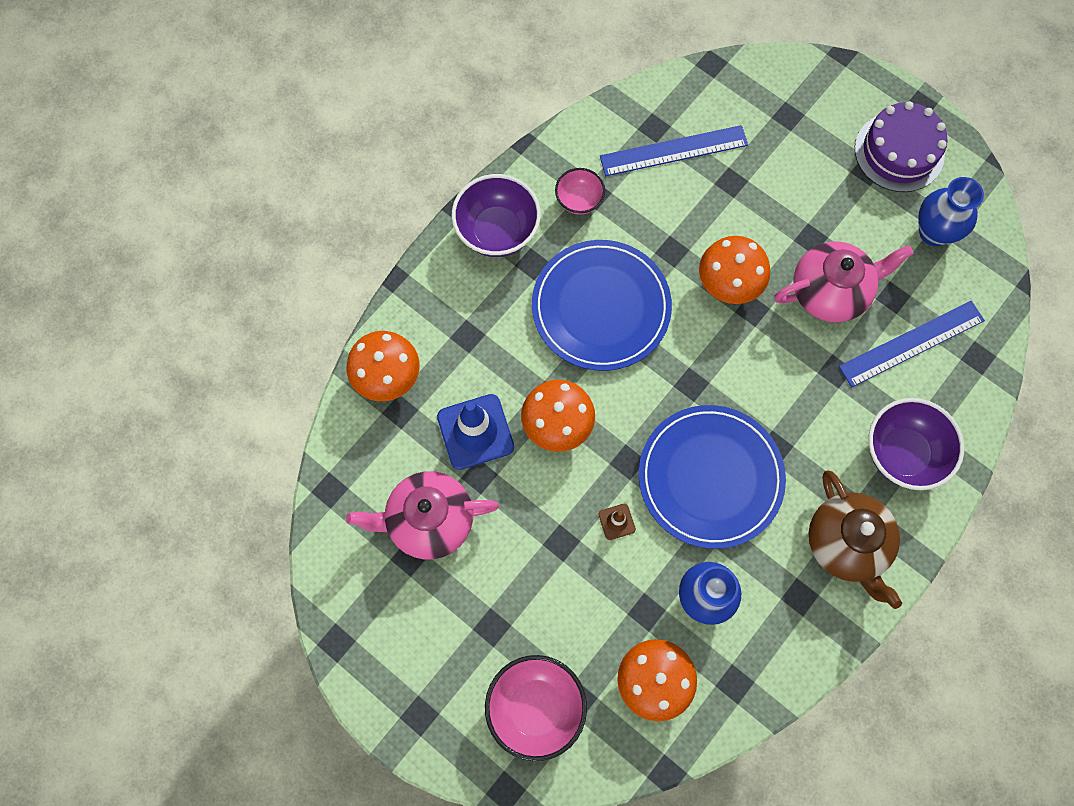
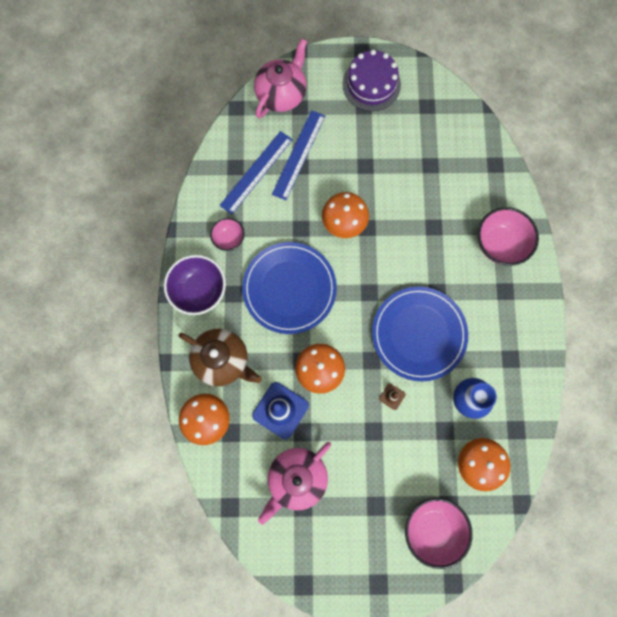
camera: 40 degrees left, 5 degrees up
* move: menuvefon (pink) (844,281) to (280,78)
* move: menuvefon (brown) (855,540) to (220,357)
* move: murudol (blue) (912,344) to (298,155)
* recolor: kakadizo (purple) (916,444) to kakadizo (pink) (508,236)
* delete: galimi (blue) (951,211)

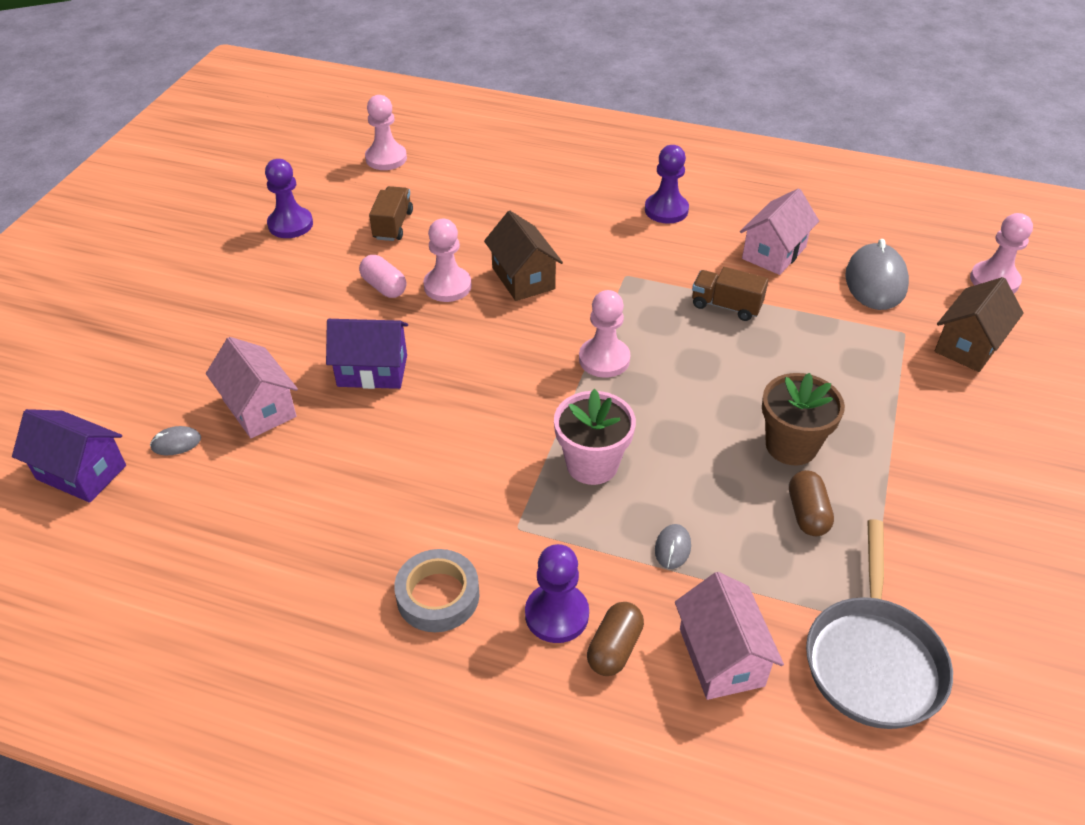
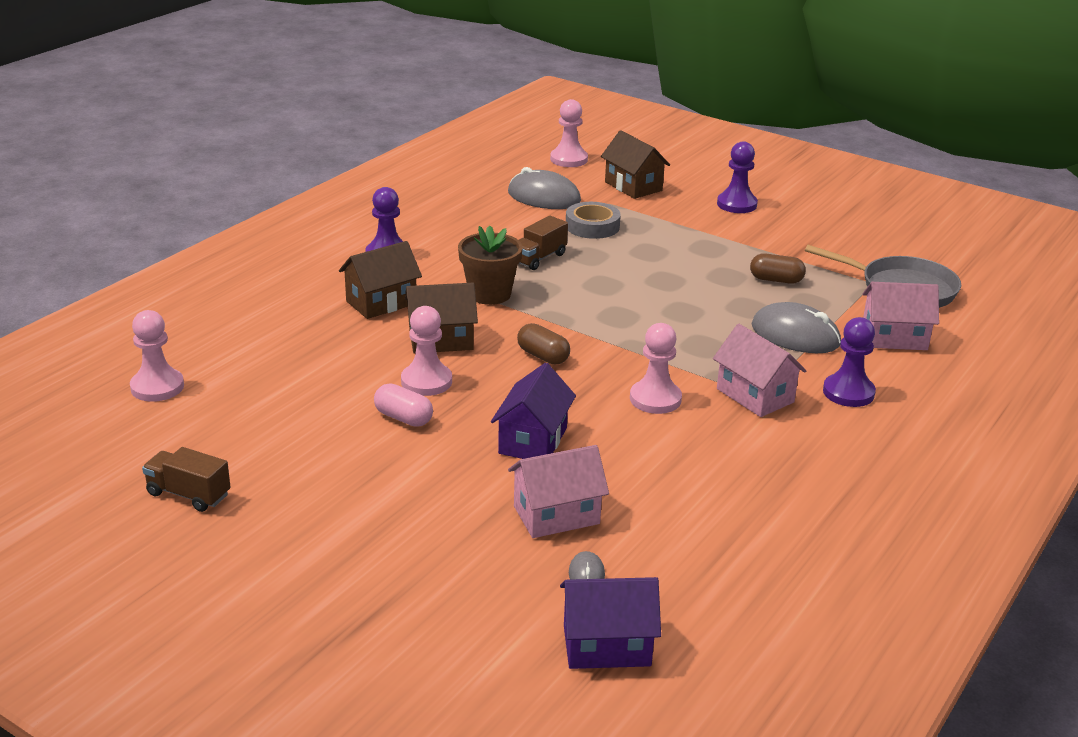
camera: 75 degrees left, 15 degrees down
* rotate: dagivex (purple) (69,456) = (610,623) 45 degrees clockwise
* move: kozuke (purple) (289,198) to (737,177)
* rotate: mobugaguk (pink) (383,276) = (403,405) 60 degrees clockwise
* move: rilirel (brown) (391,213) to (186,479)
* move: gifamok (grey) (436,590) to (593,220)
* delete: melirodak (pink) (595,437)
* move: kozuke (pink) (604,334) to (656,368)
* move: mobugaguk (brown) (615,639) to (543,344)
* resize: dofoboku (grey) (673,546) = (796,327) x2.20
* move: dagivex (pink) (779,231) to (759,370)
* move: melirodak (brown) (803,419) to (490,265)
* insert: dagivex (brown) (380,280)

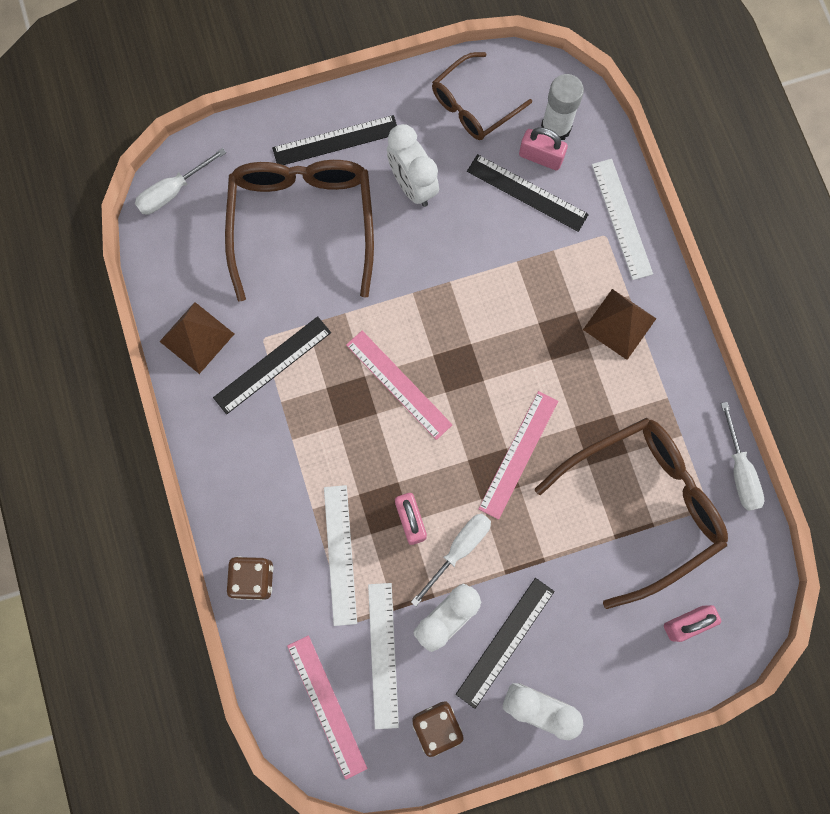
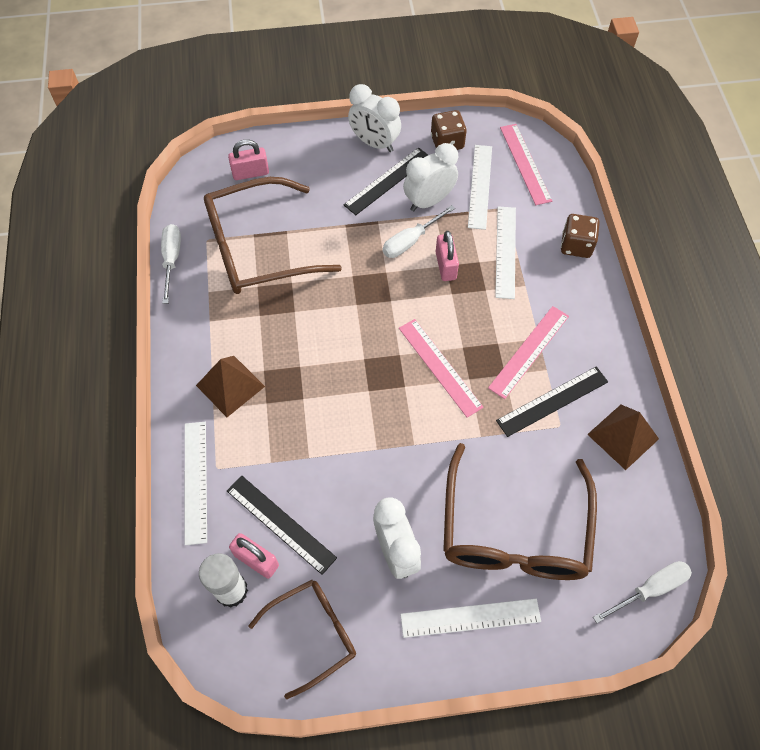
camera: 170 degrees left, 15 degrees down
* recolor: murudol (black) (334,140) to murudol (white) (470,618)
* move: murudol (pink) (518,455) to (528,352)

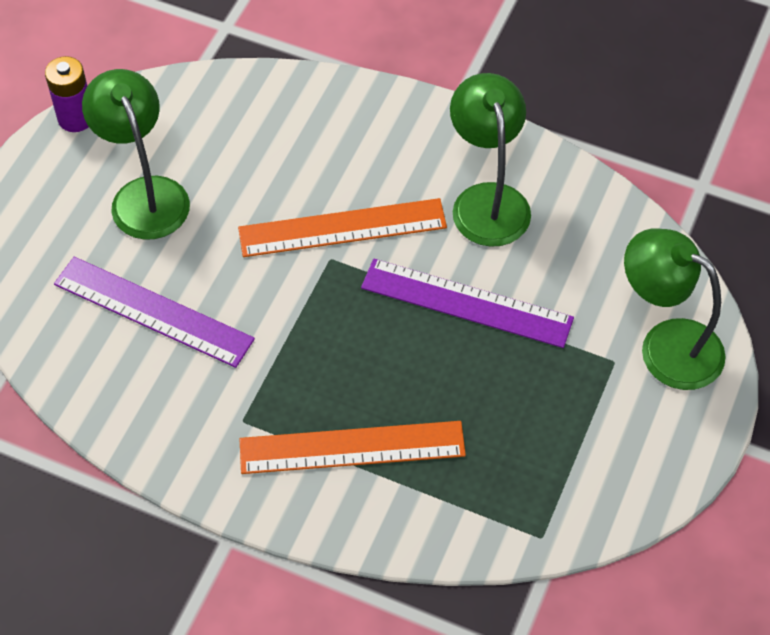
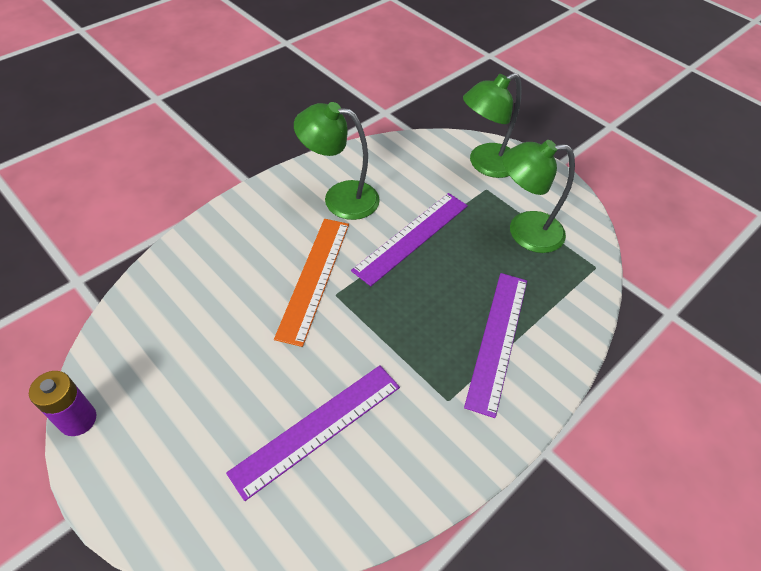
camera: 70 degrees left, 5 degrees down
* move: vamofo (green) (136,154) to (538,196)
* recolor: murudol (orange) (352,447) to murudol (purple) (495,345)

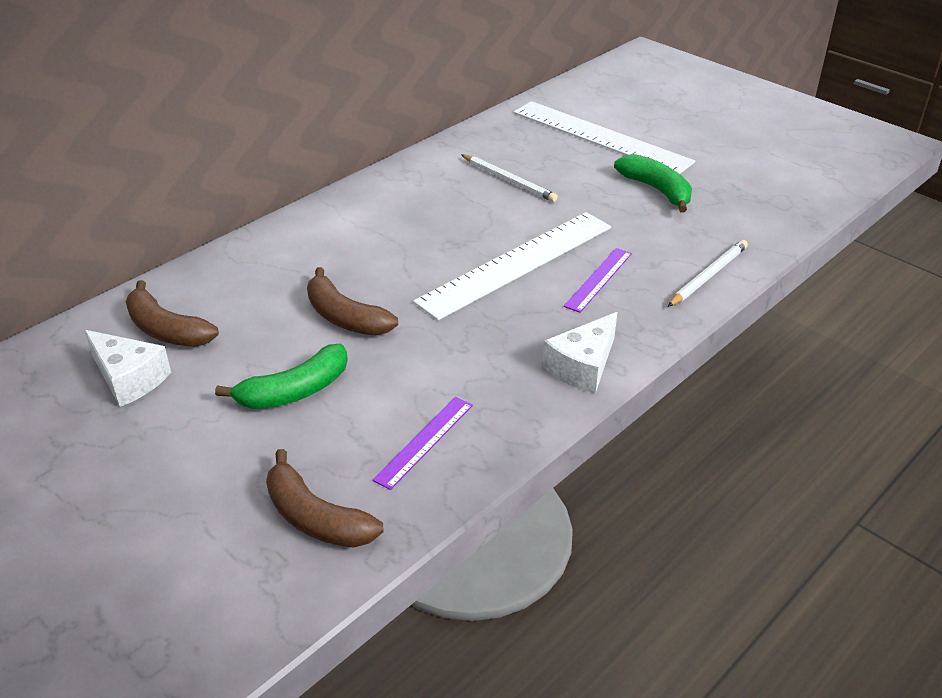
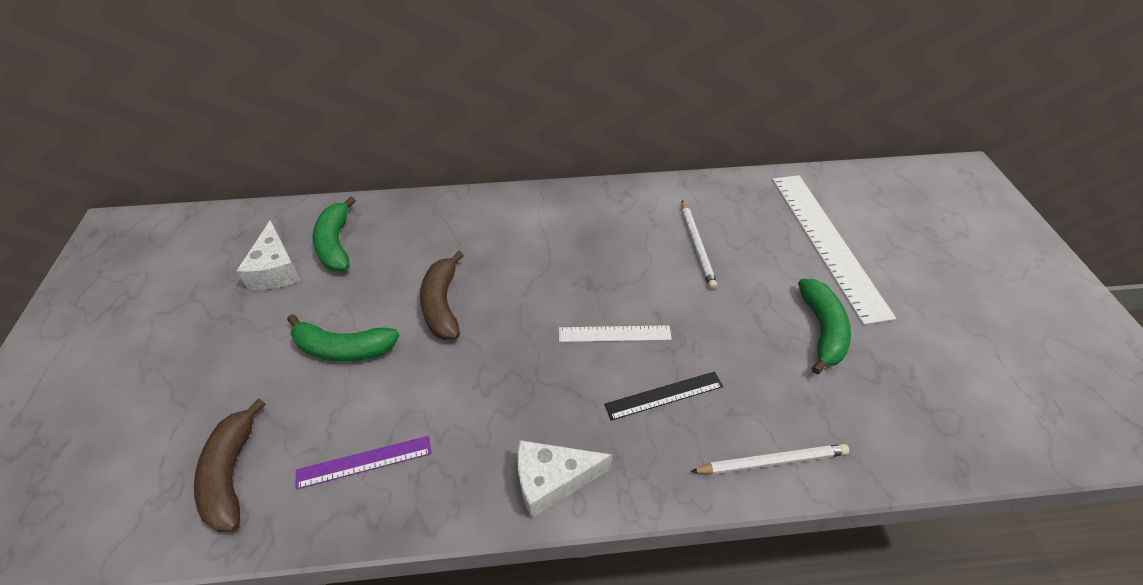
camera: 40 degrees right, 10 degrees up
* recolor: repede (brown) (172,313) to repede (green) (334,234)
* resize: murudol (white) (512,266) = (615,333) x0.48
* recolor: murudol (purple) (598,280) to murudol (black) (663,396)

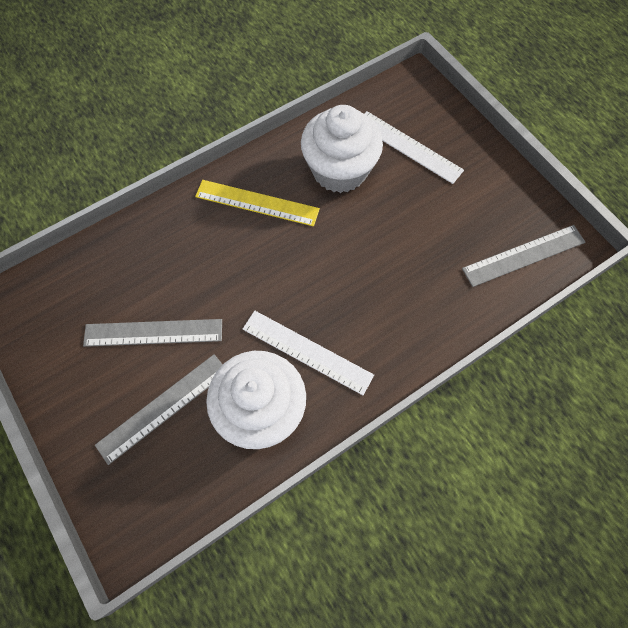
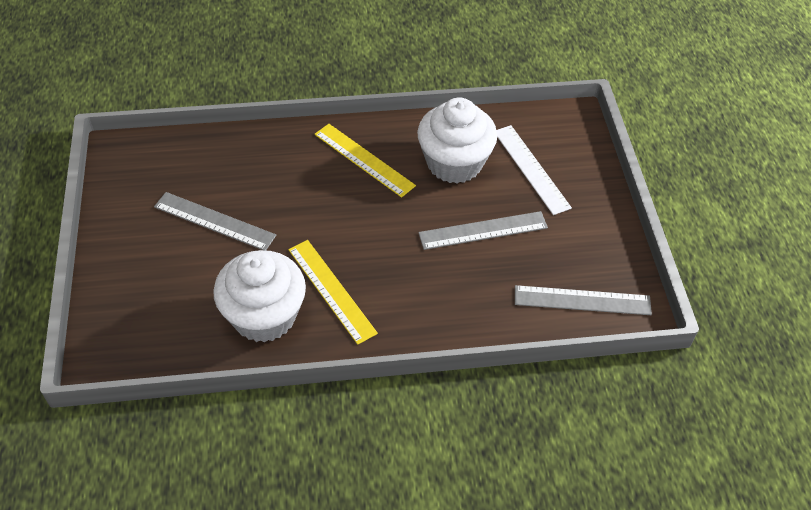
camera: 25 degrees right, 15 degrees down
* move: murudol (grey) (159,409) to (483,230)
* recolor: murudol (white) (308,353) to murudol (yellow) (333,292)

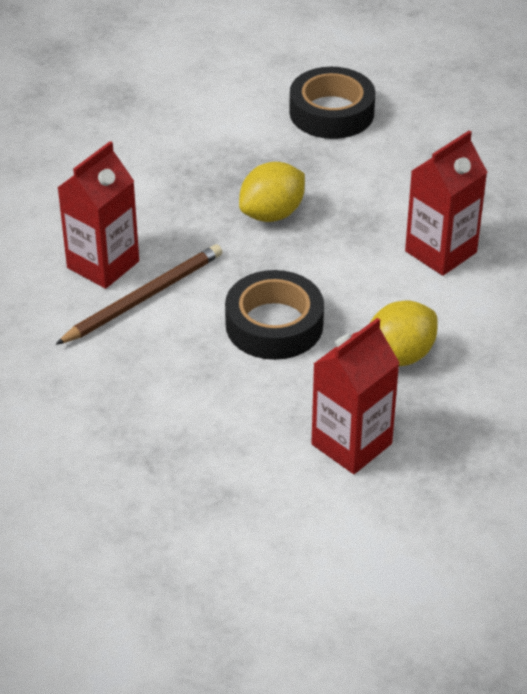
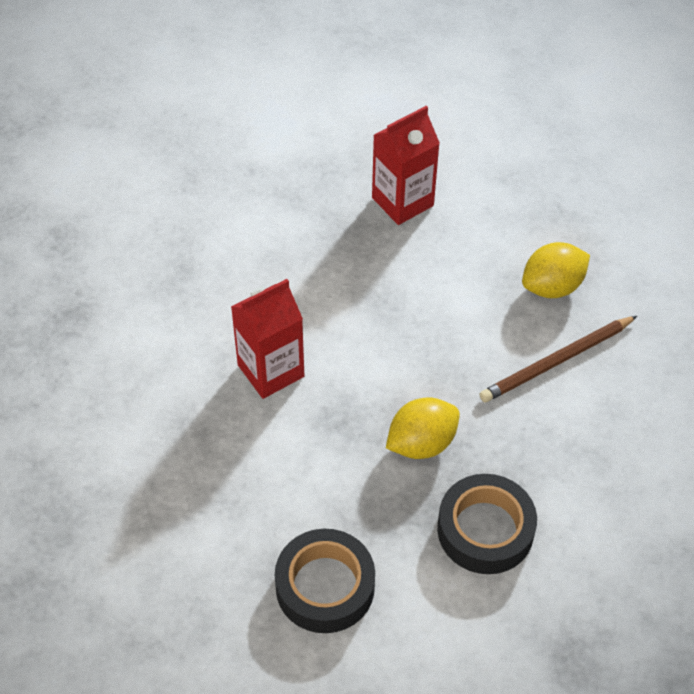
camera: 170 degrees left, 10 degrees up
* delete: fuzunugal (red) (98,215)
* move: gifamok (black) (274,315) to (487,524)
* move: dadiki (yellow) (404,333) to (556,270)

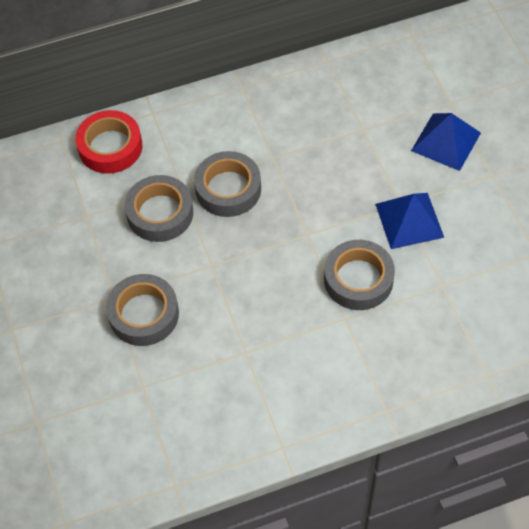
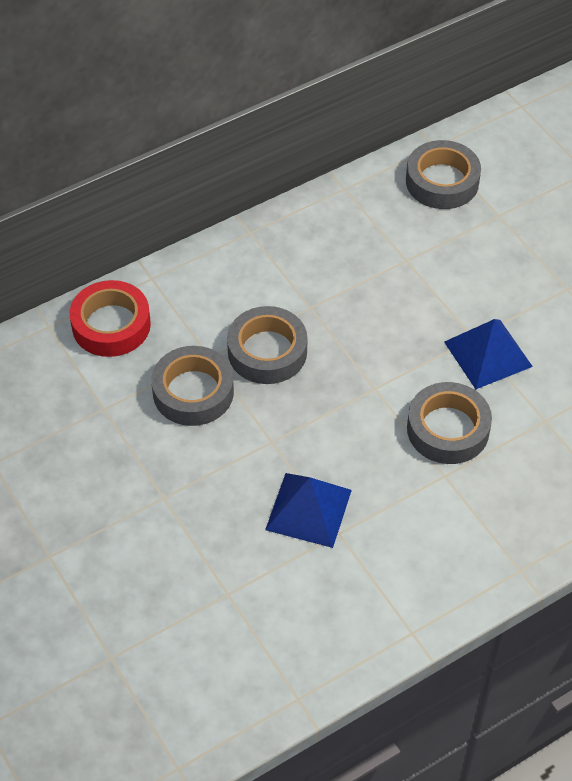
camera: 15 degrees left, 5 degrees down
* move: gifamok (grey) (142,310) to (443,174)
* move: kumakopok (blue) (446,142) to (308,510)

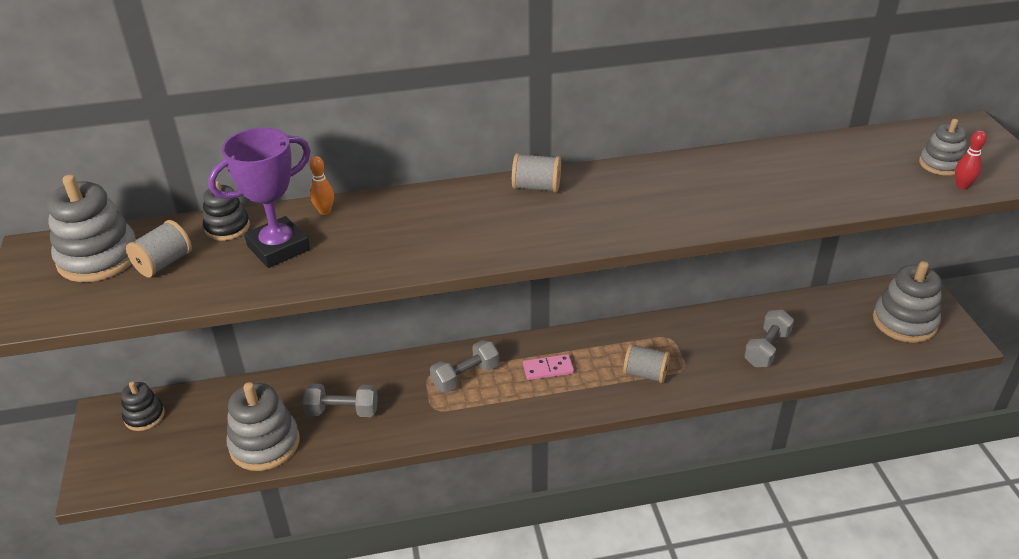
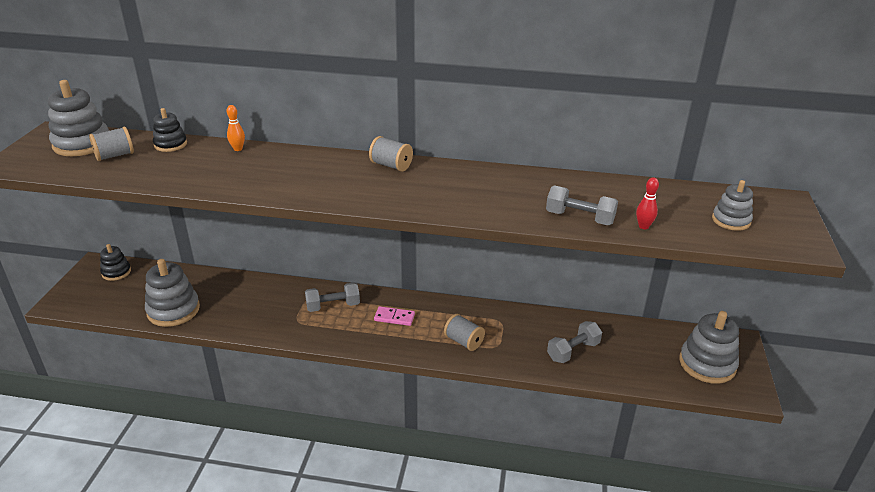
camera: 20 degrees right, 5 degrees down
* delete: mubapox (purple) (259,197)
* move: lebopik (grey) (340,400) to (582,205)
* move: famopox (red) (971,159) to (647,203)

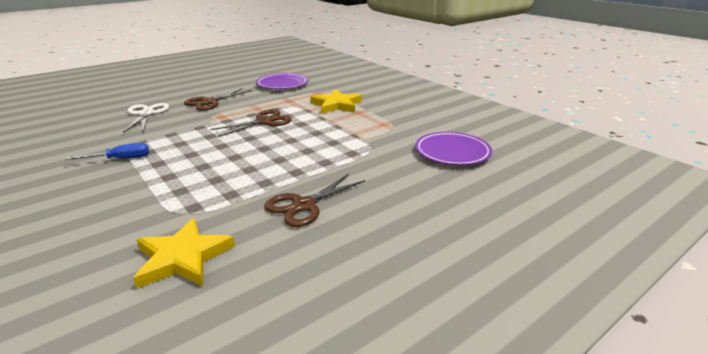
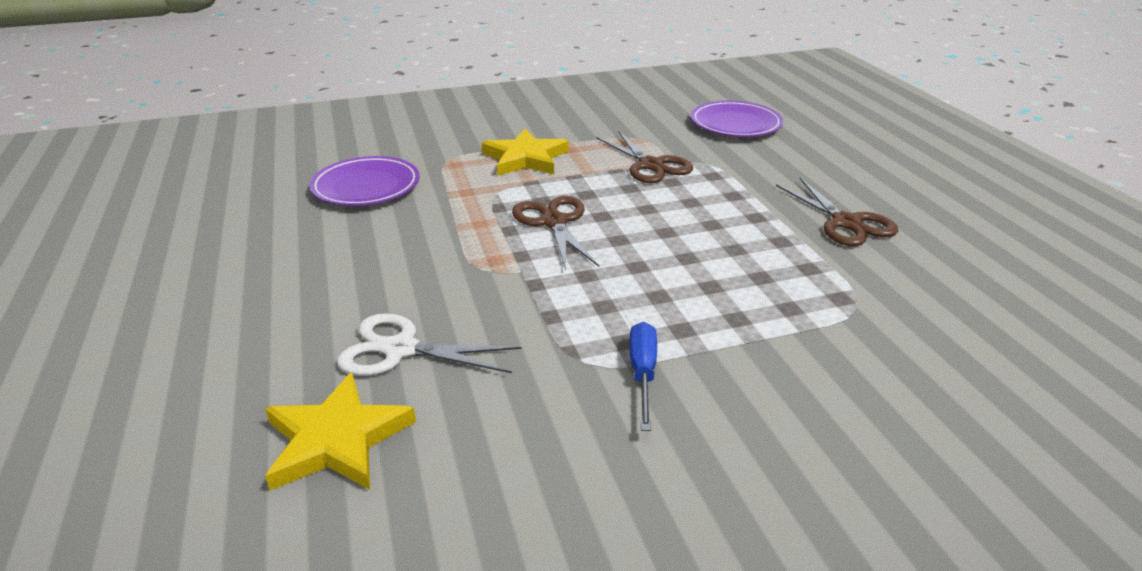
camera: 70 degrees left, 5 degrees up
* move: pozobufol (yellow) (184,253) to (340,431)
* move: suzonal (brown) (218,99) to (644,157)

